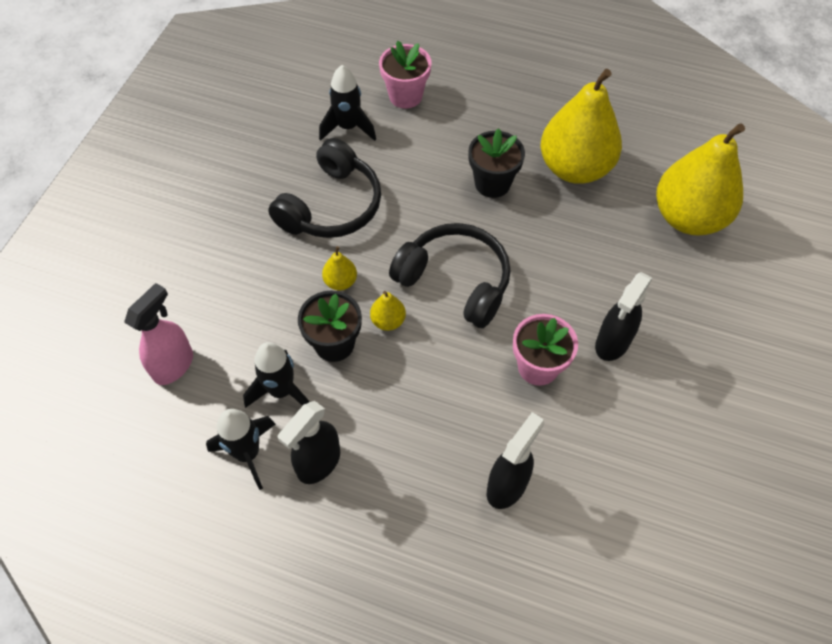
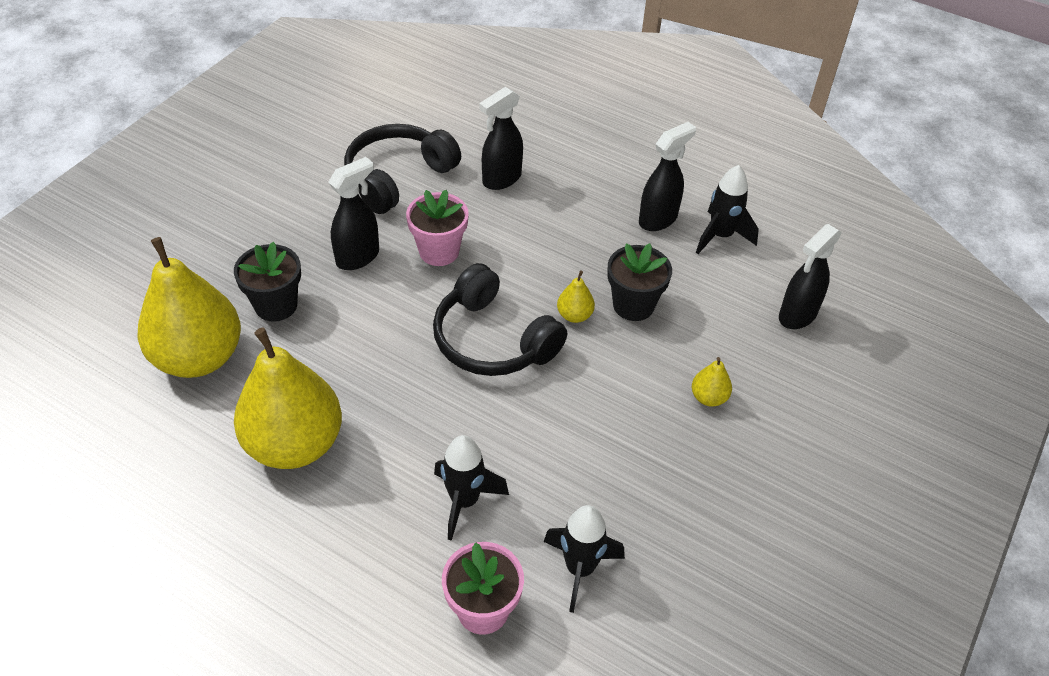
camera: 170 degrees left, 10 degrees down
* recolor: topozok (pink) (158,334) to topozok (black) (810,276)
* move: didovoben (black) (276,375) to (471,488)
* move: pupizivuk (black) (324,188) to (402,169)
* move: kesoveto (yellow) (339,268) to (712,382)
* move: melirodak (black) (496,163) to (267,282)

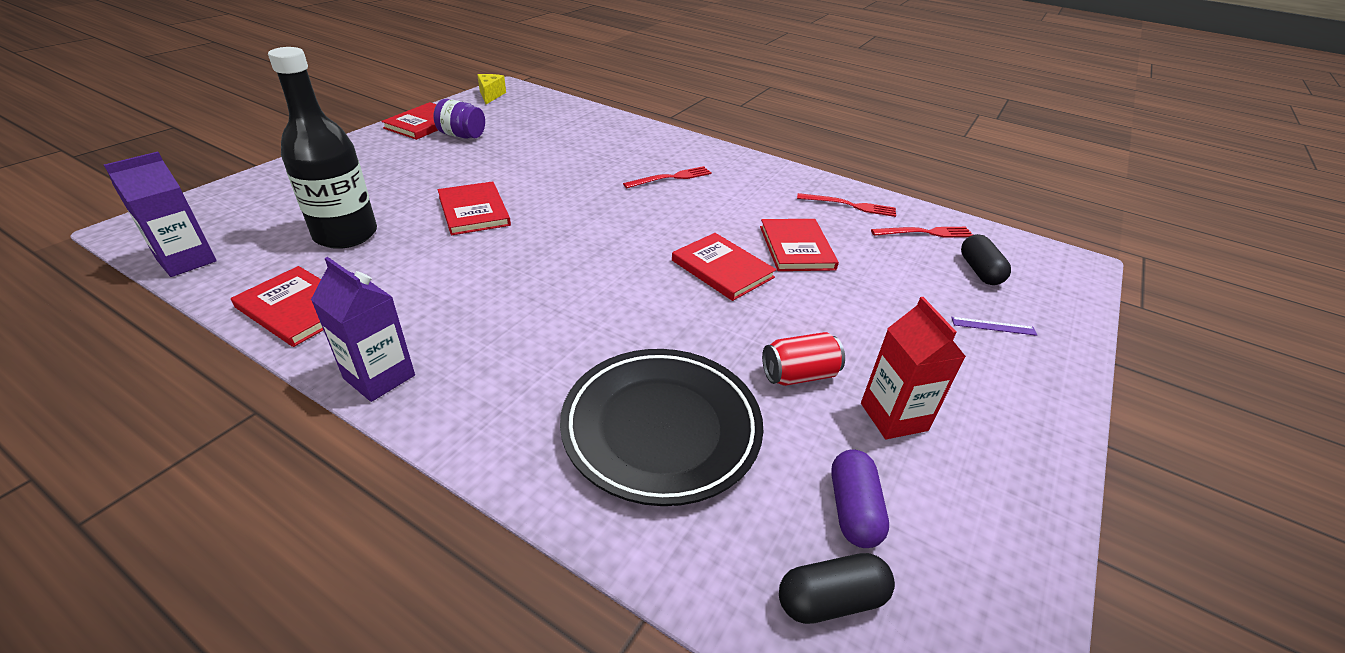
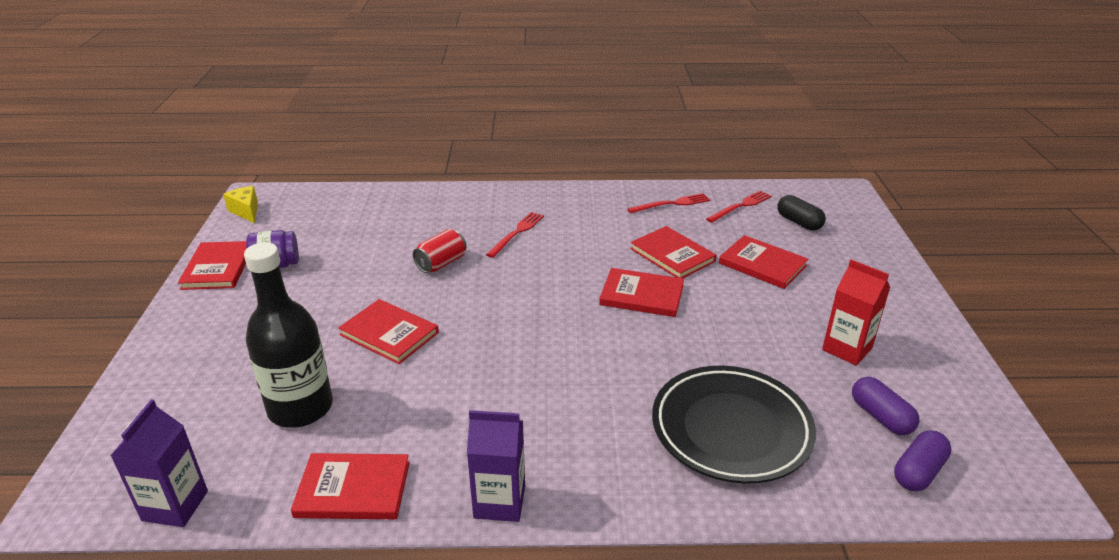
camera: 30 degrees left, 5 degrees down
* move: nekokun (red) (803,359) to (440,251)
* recolor: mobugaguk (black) (837,588) to mobugaguk (purple) (923,460)
* delete: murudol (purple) (994,326)
* insert: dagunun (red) (763,262)

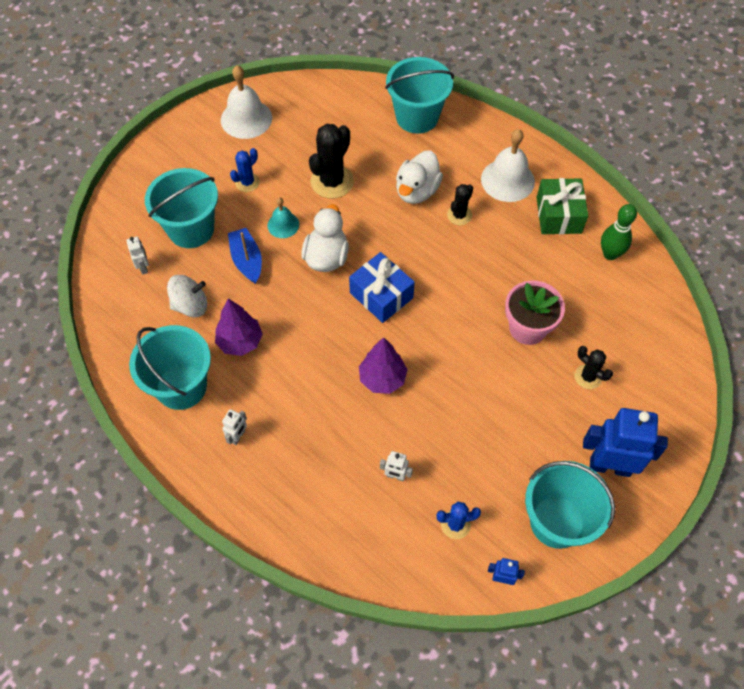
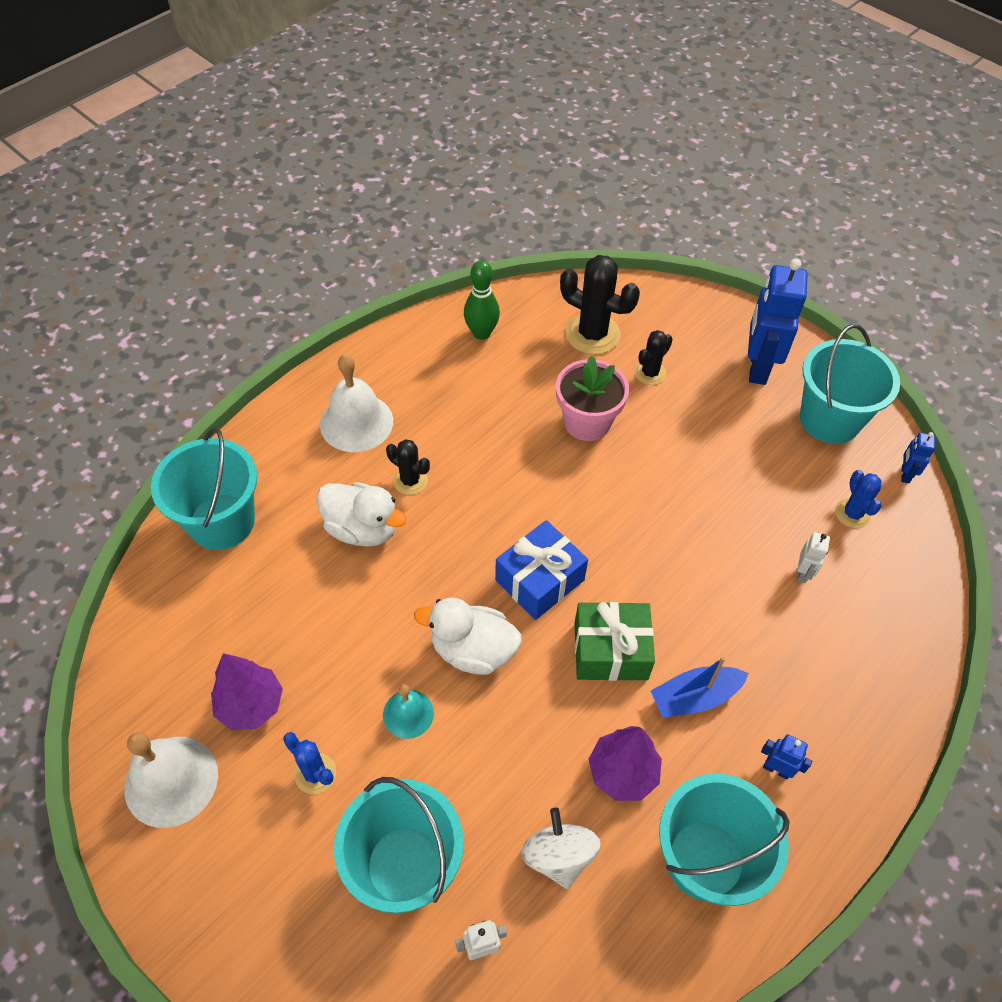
camera: 90 degrees left, 5 degrees down
* recolor: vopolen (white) (234,427) to vopolen (blue) (787,757)
* move: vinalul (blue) (245,256) to (700,687)
* move: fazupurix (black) (331,161) to (600,304)
* move: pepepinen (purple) (383,365) to (247,691)
* move: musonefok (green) (562,206) to (614,641)

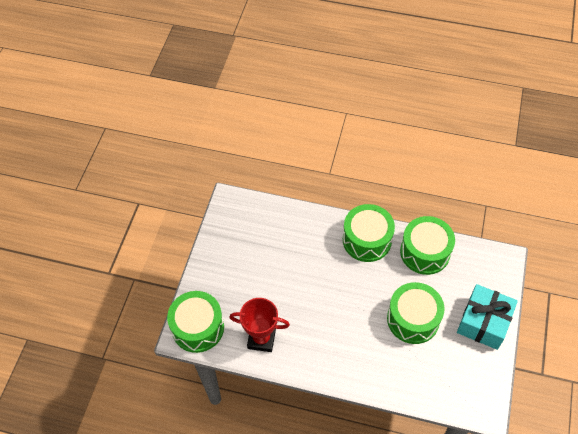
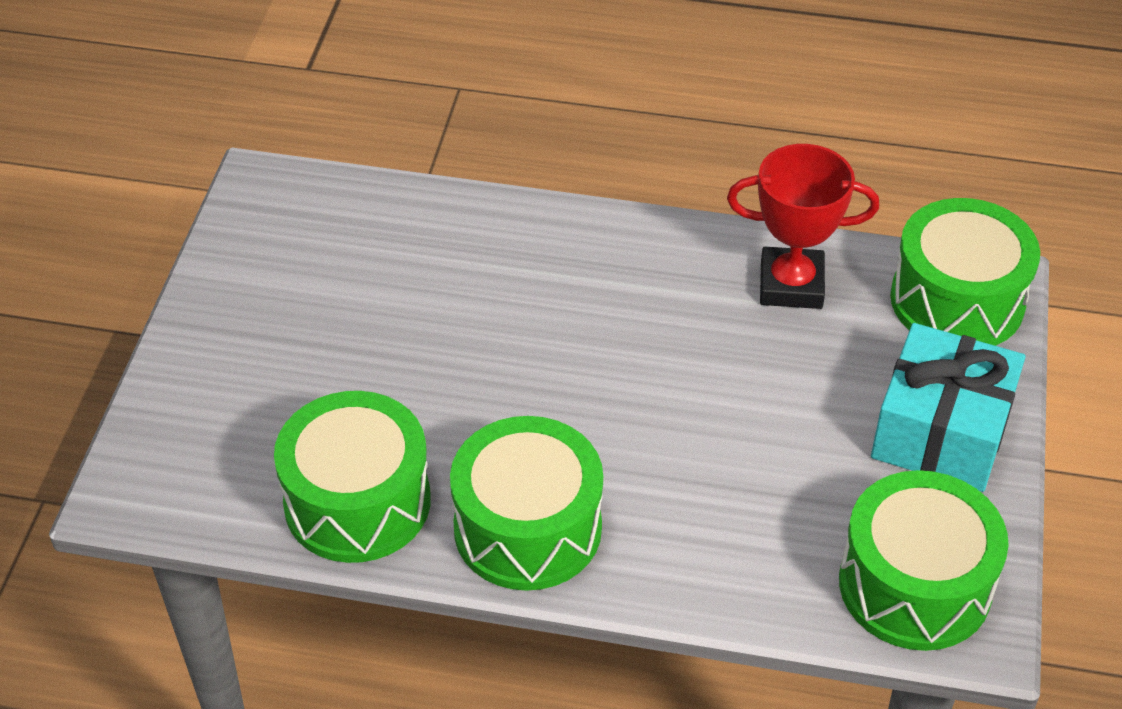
camera: 175 degrees right, 10 degrees down
* move: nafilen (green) (416,313) to (924,560)
* move: musonefok (turquoise) (487,317) to (948,407)

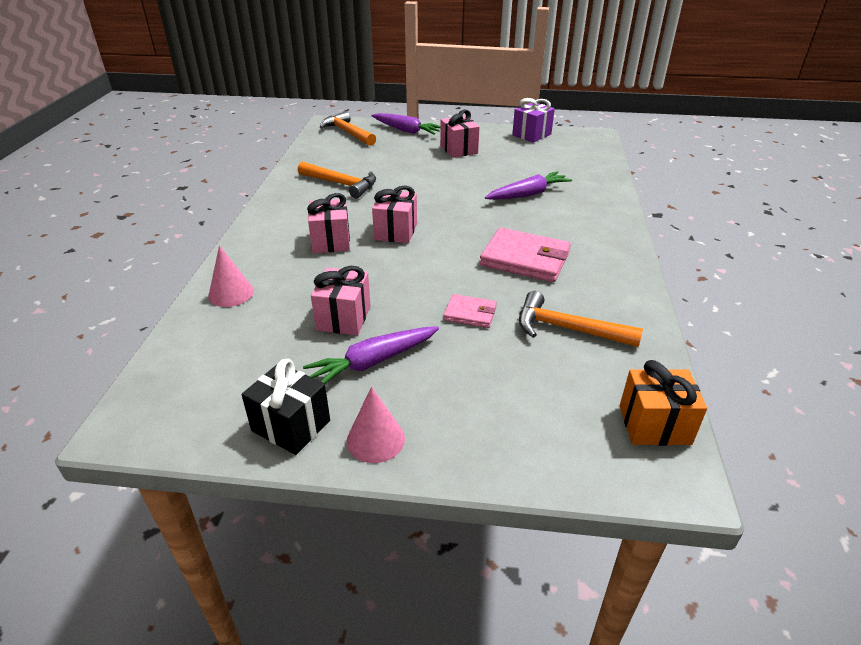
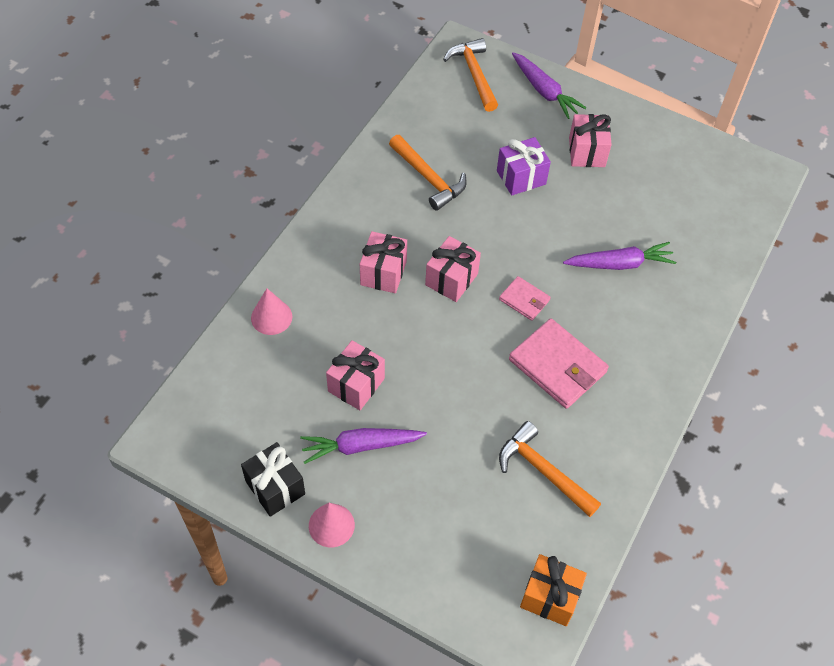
camera: 20 degrees right, 20 degrees up
* move: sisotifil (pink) (470,311) to (525,298)
* move: musonefok (purple) (533,120) to (524,166)

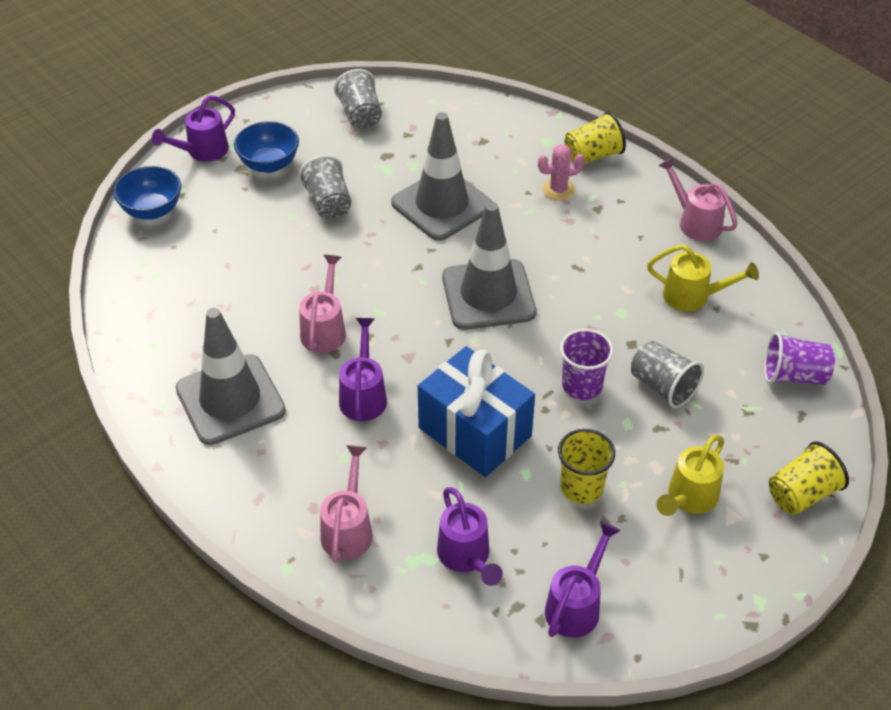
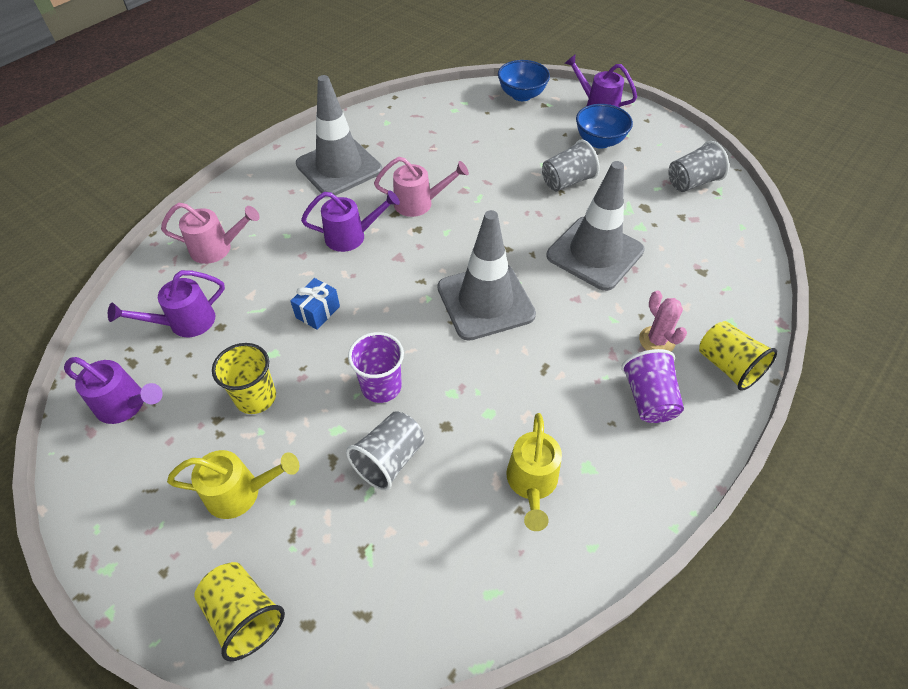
camera: 80 degrees right, 5 degrees up
* resize: musonefok (blue) (476,411) = (315,304) x0.44
* rotate: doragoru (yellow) (690,475) = (233,484) 150 degrees clockwise
* delete: doragoru (pink) (698,199)
* move: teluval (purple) (799,358) to (652,386)

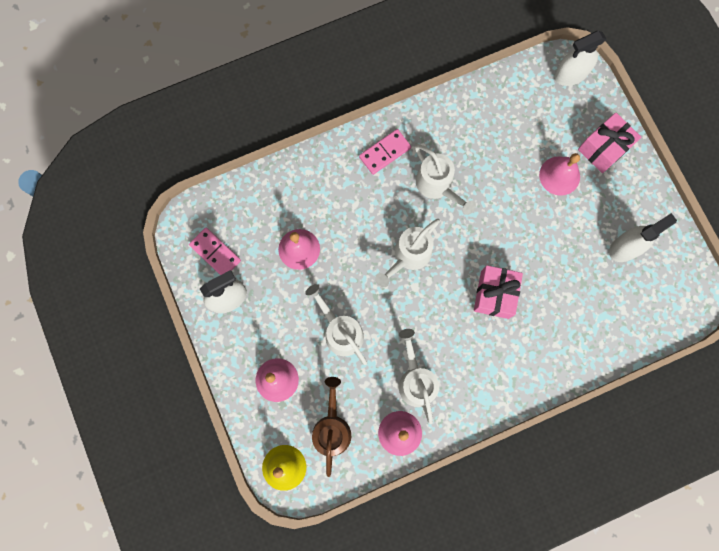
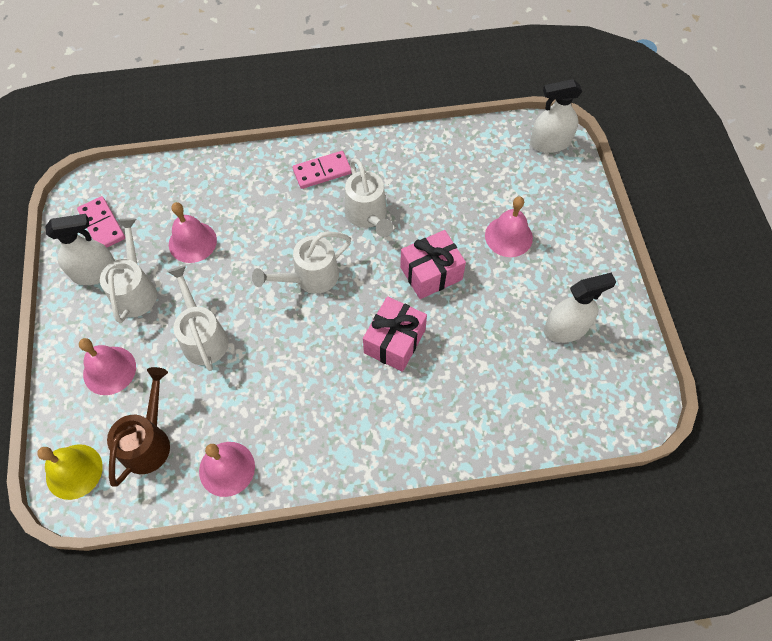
camera: 15 degrees right, 15 degrees down
* move: doragoru (white) (419,376) to (128,270)
* move: musonefok (pink) (609,143) to (433,264)

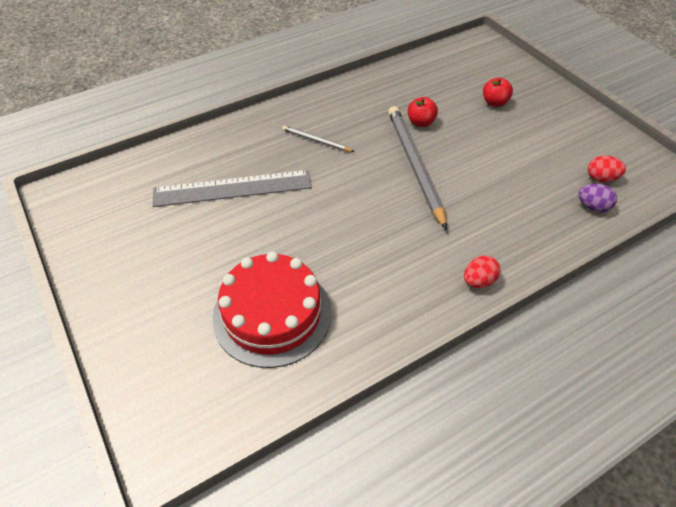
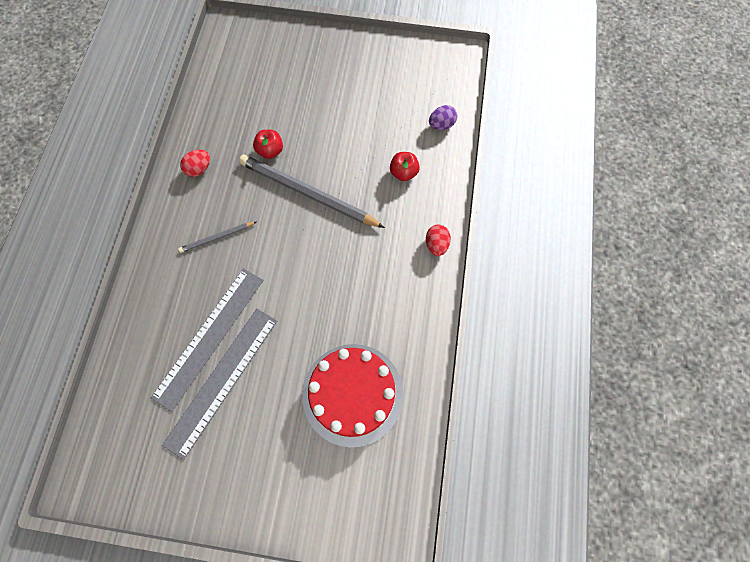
camera: 50 degrees left, 20 degrees up
* move: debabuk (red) (498,92) to (405,166)
* move: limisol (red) (607,169) to (195,163)
* insert: murudol (grey) (219,384)

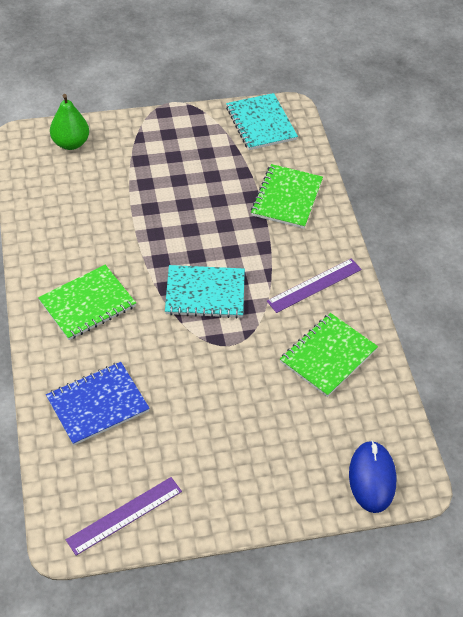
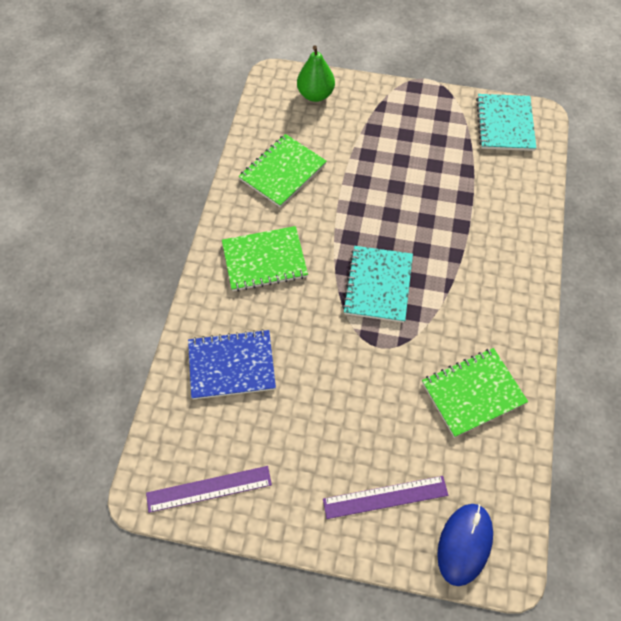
camera: 25 degrees right, 10 degrees up
* rotate: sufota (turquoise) (205,291) = (378,284) 75 degrees clockwise
* move: sufota (green) (287,196) to (282,171)
* move: murudol (purple) (314,286) to (385,497)

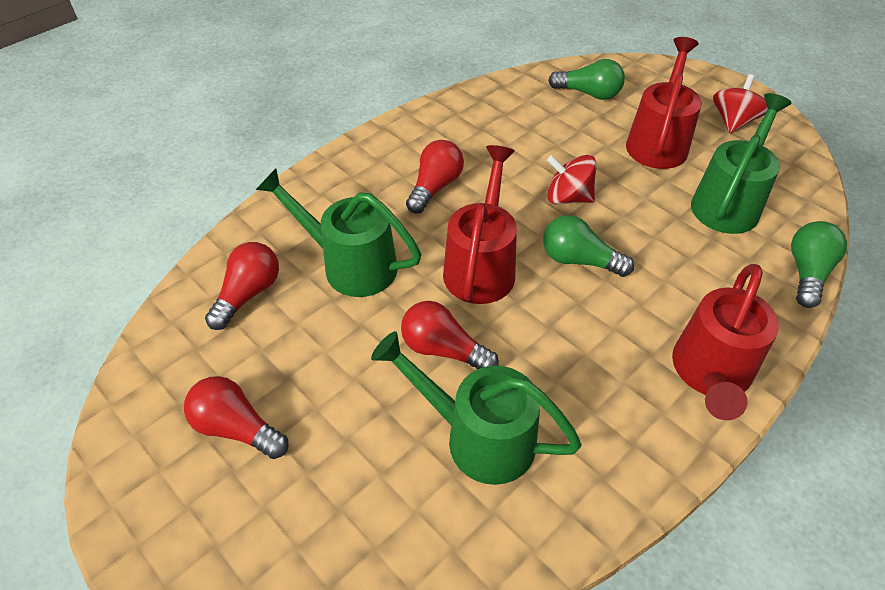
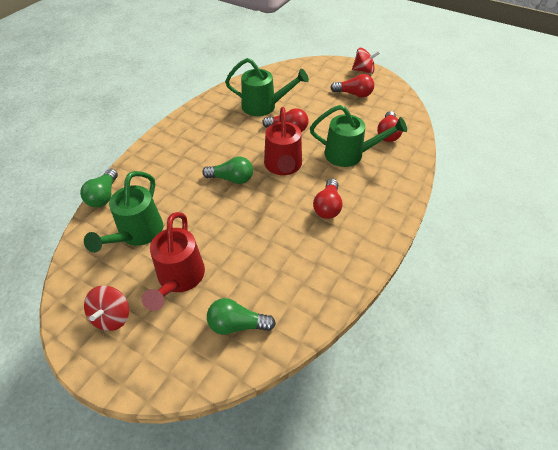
camera: 165 degrees right, 0 degrees up
* move: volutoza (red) (572,179) to (366,61)
* delete: doragoru (red) (725,342)

